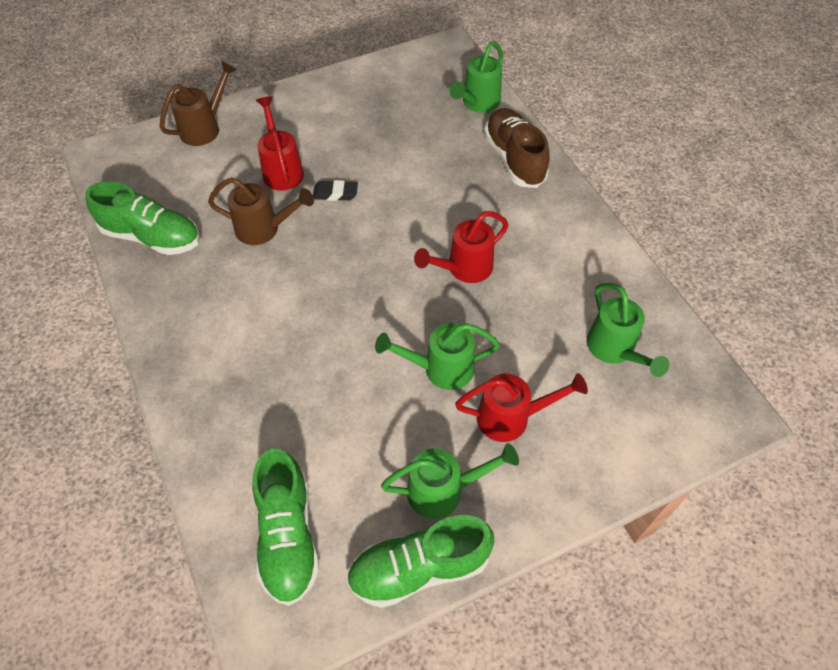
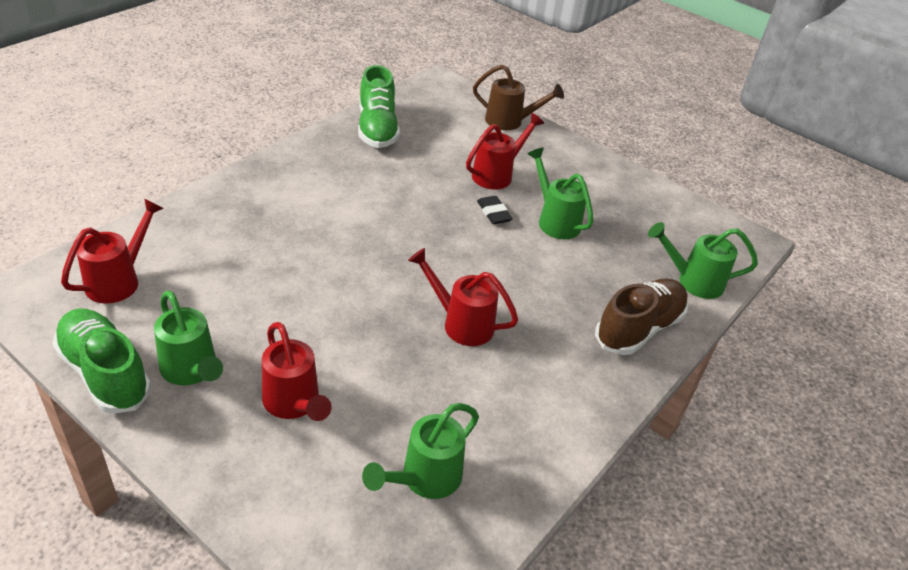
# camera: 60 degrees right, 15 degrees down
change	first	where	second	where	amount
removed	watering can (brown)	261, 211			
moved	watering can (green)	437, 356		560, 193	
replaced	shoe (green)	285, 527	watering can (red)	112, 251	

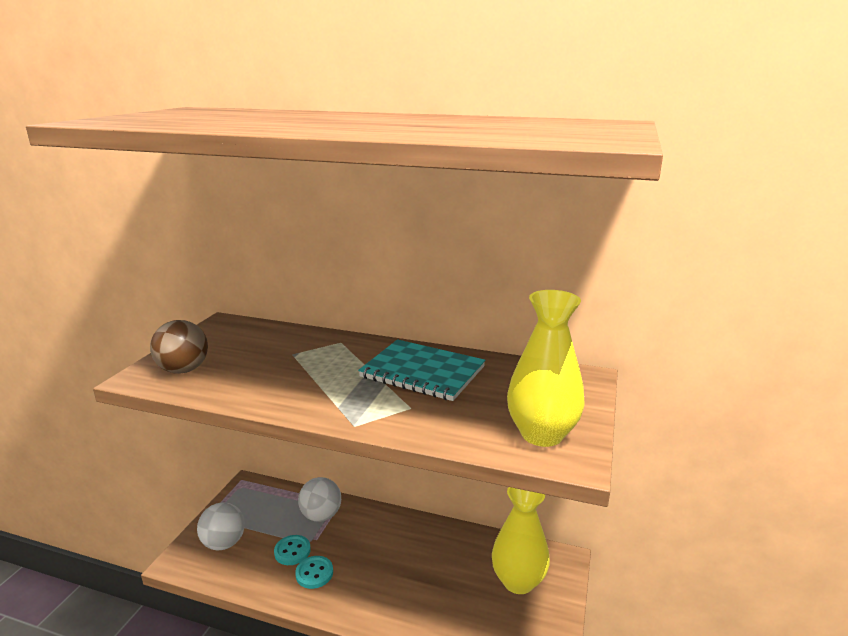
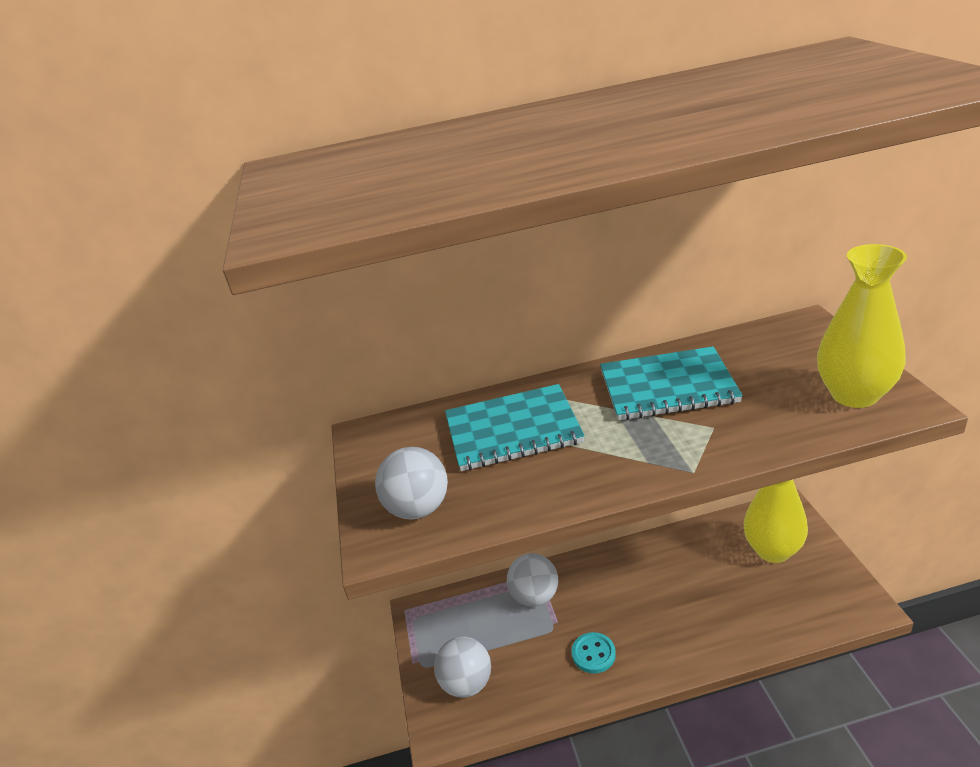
# camera: 25 degrees left, 10 degrees up
change	first	where	second	where	amount
recoloured	ball (brown)	179, 347	ball (white)	411, 483	
removed	button (turquoise)	292, 550			
added			notebook (turquoise)	515, 427	

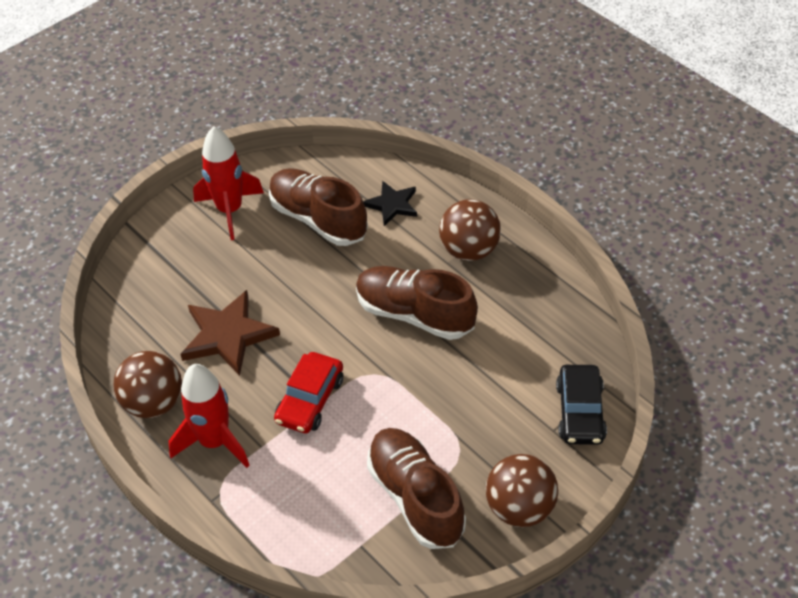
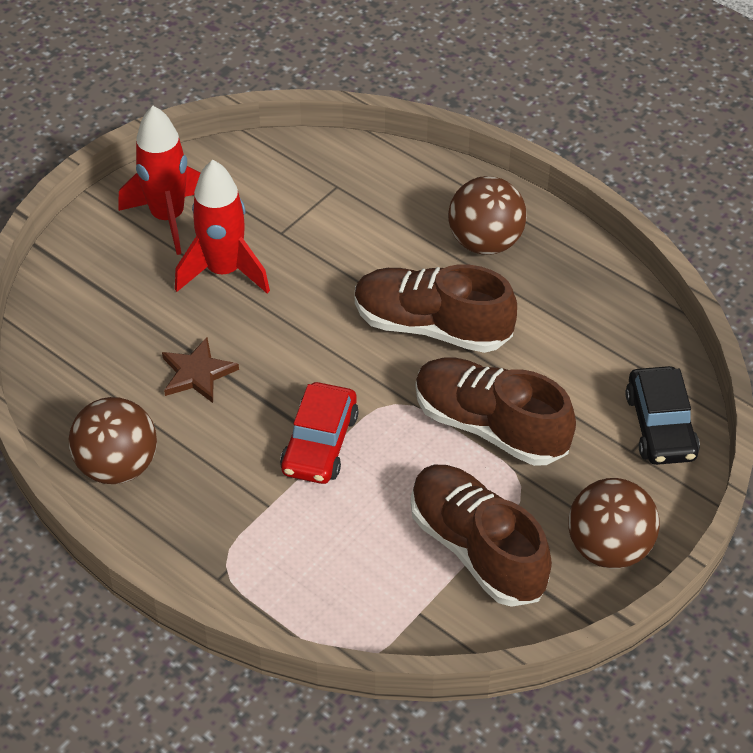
# camera: 10 degrees left, 0 degrees up
change	first	where	second	where	amount
moved	shoe (brown)	318, 207		496, 411	
removed	star (black)	390, 203			
resized	star (brown)	230, 333		200, 370	x0.61
moved	rocket (red)	209, 416		222, 226	

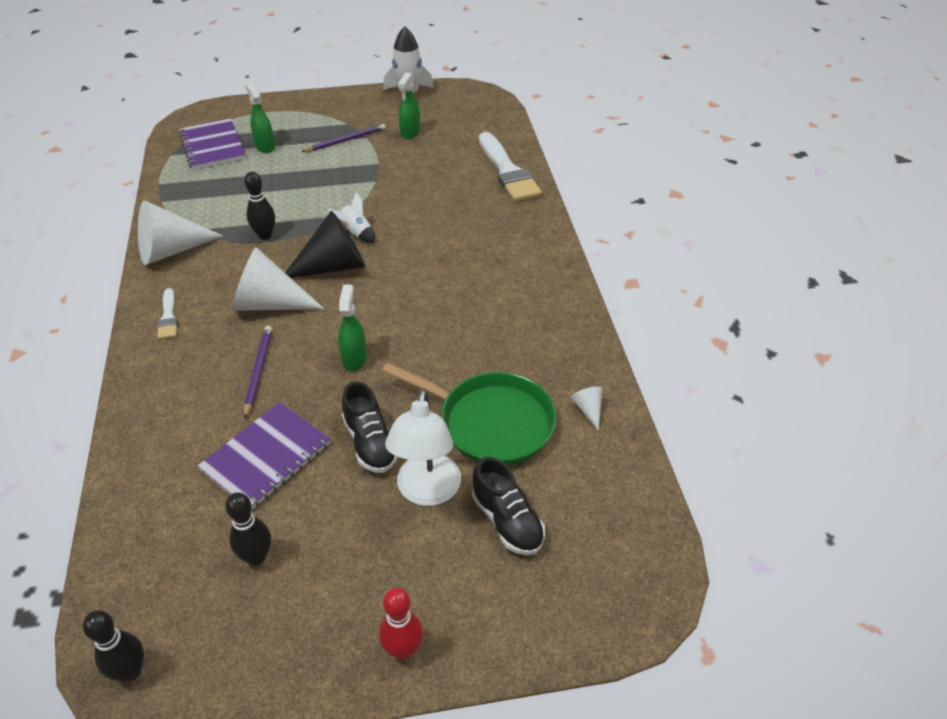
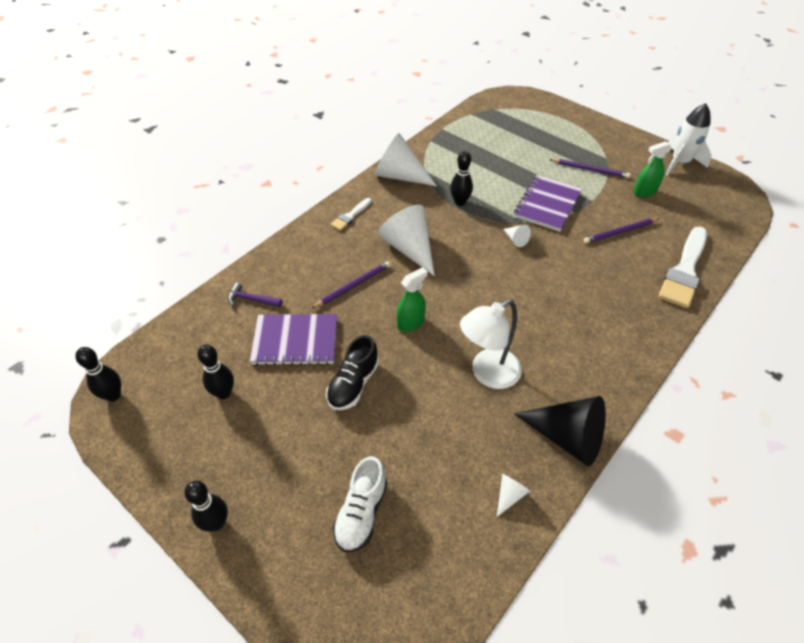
# camera: 50 degrees right, 5 degrees up
change	first	where	second	where	amount
removed	spray bottle (green)	260, 117			
moved	notebook (purple)	212, 144		548, 203	
replaced	rocket (white)	351, 217	cone (white)	517, 236	
moved	cone (black)	325, 244		560, 431	
removed	pan (green)	469, 414			
moved	lamp (white)	423, 447		491, 344	
recoloured	shoe (black)	508, 506	shoe (white)	359, 504	
recoloured	bowling pin (red)	401, 624	bowling pin (black)	206, 506	
added			pencil (purple)	622, 230	
added			hammer (purple)	255, 295	

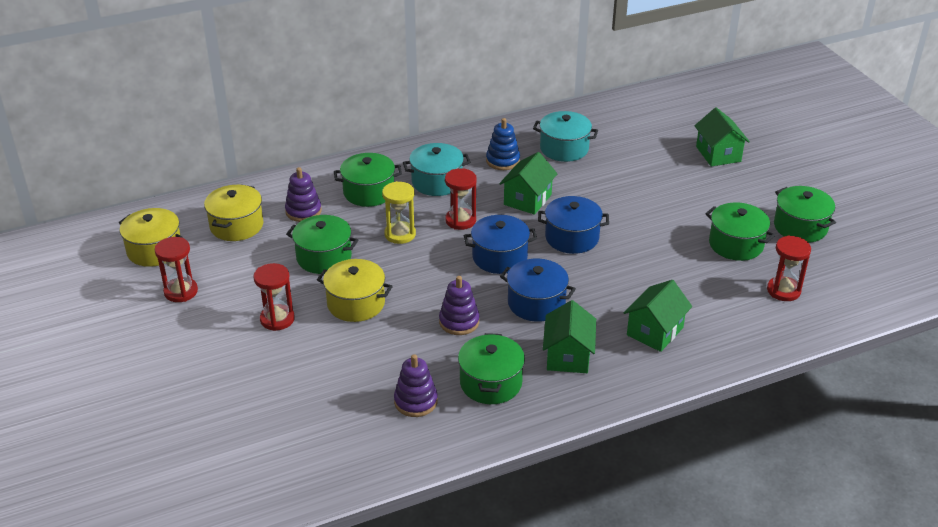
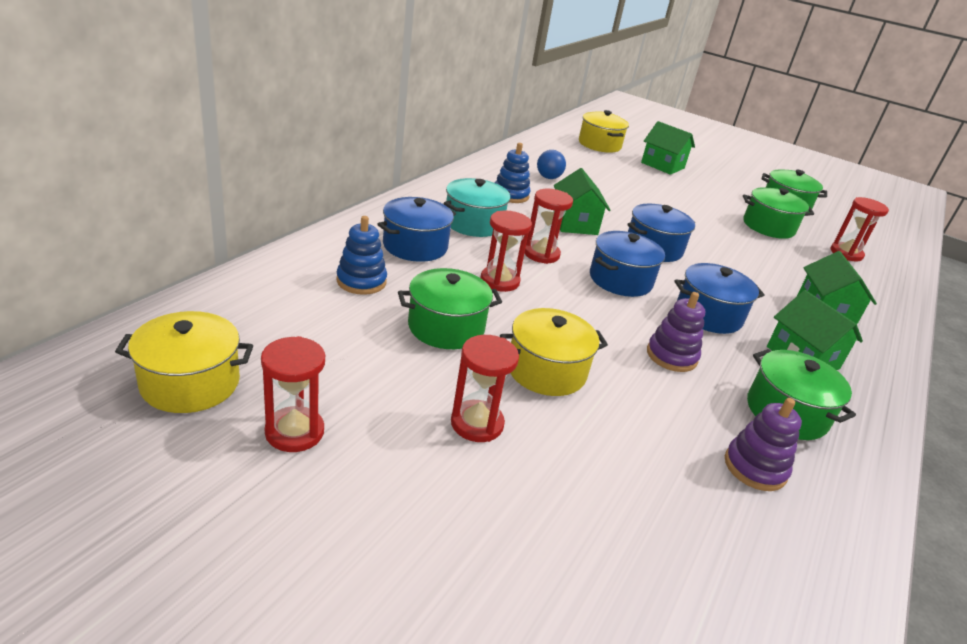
# camera: 40 degrees left, 5 degrees down
change	first	where	second	where	amount
replaced	pot (turquoise)	565, 136	ball (blue)	551, 164	
recoloured	pot (green)	368, 180	pot (blue)	416, 229	
recoloured	stacking toy (purple)	303, 194	stacking toy (blue)	361, 255	
recoloured	hourglass (yellow)	399, 212	hourglass (red)	506, 251	
moved	pot (yellow)	233, 213		604, 131	

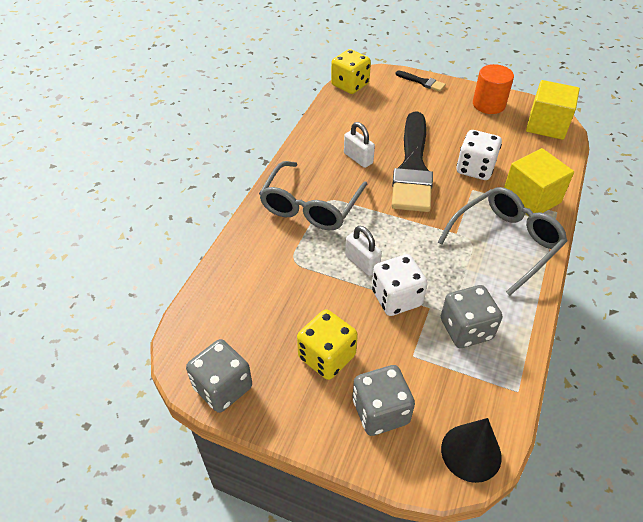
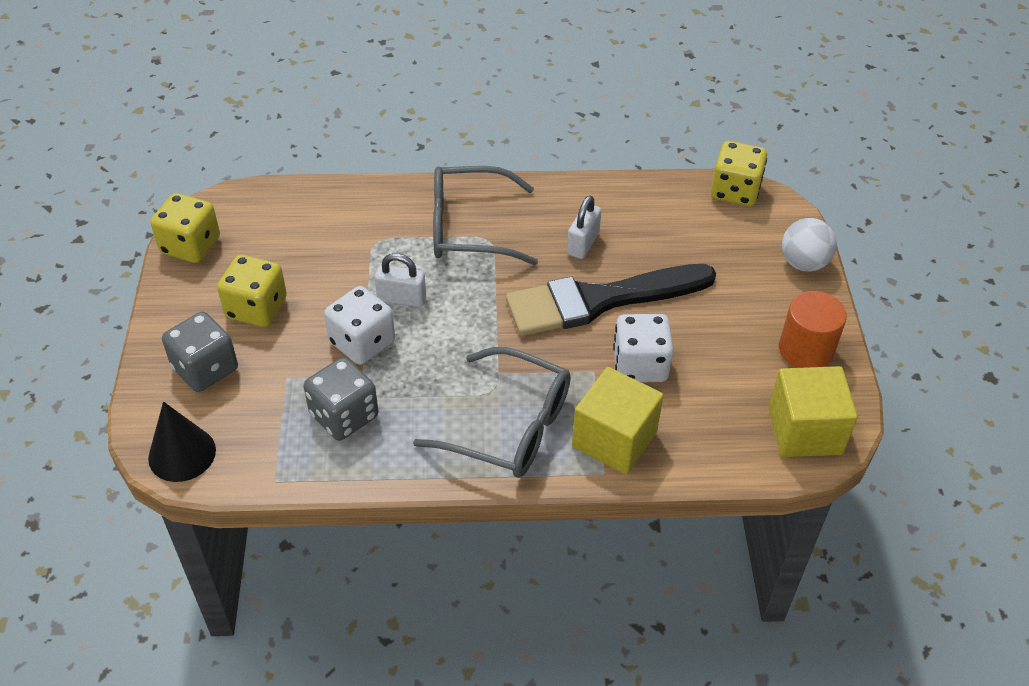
# camera: 65 degrees right, 0 degrees up
change	first	where	second	where	amount
replaced	brush (black)	421, 81	ball (white)	809, 245	
turned	padlock (white)	363, 251		400, 280	75 degrees clockwise
recoloured	dice (grey)	219, 376	dice (yellow)	185, 228	

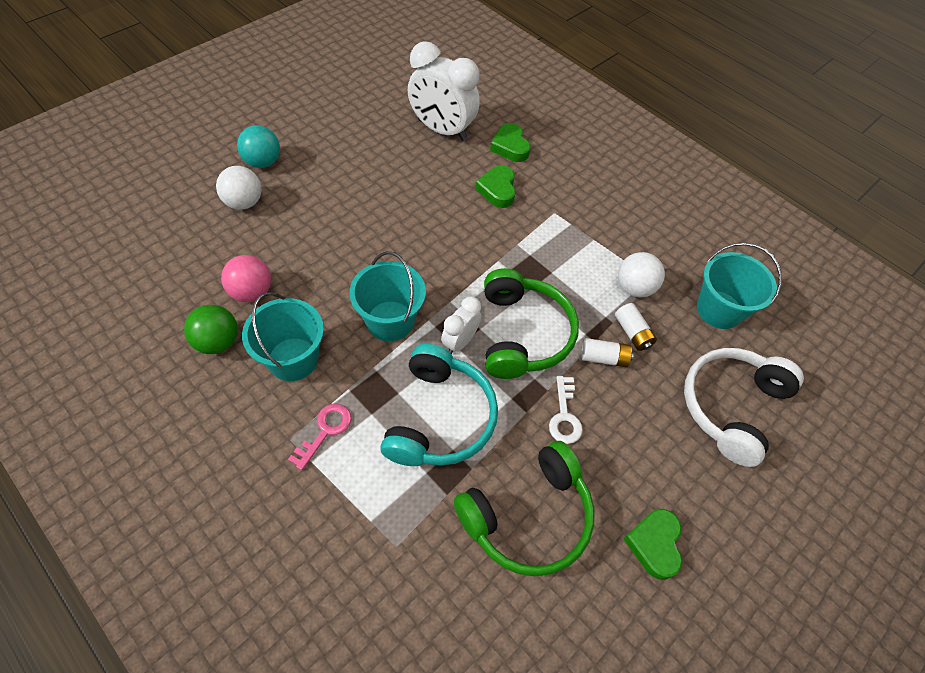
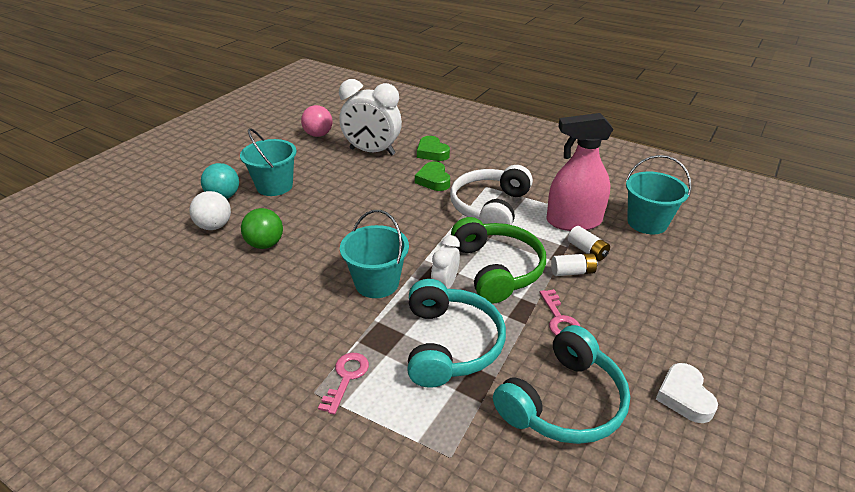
# camera: 10 degrees left, 20 degrees down
change	first	where	second	where	amount
replaced	ball (white)	641, 274	spray bottle (pink)	580, 172	
moved	ball (pink)	246, 278		317, 121	
moved	bucket (turquoise)	283, 336		268, 162	
moved	ball (green)	211, 329		262, 228	
moved	headphones (white)	744, 407		491, 195	
recoloured	key (white)	566, 410	key (pink)	560, 312	
recoloured	headphones (green)	524, 508	headphones (turquoise)	561, 384	
recoloured	heart (green)	653, 544	heart (white)	687, 393	

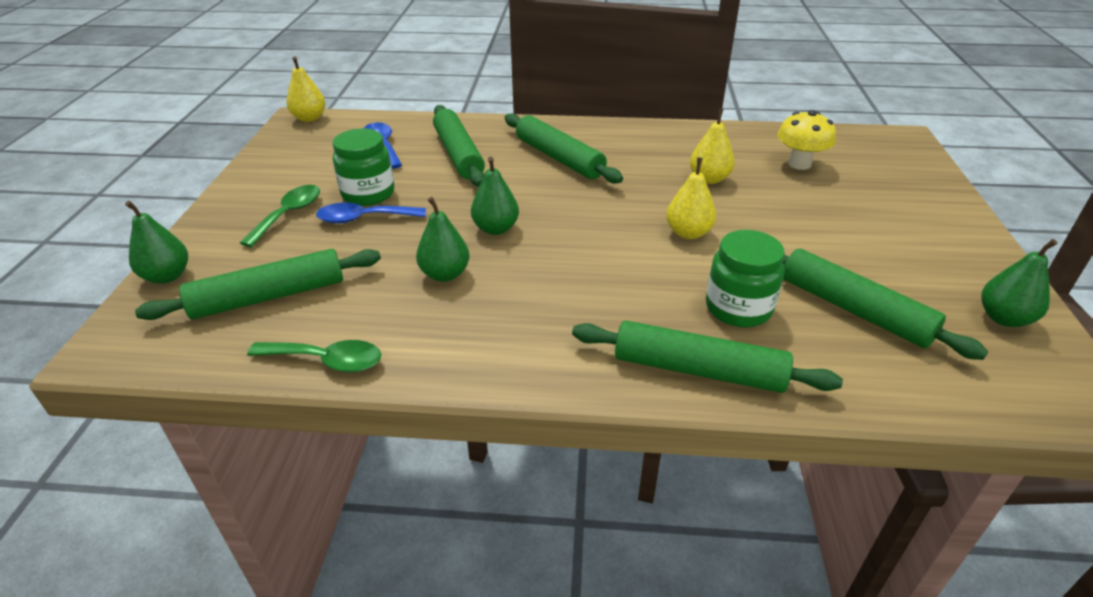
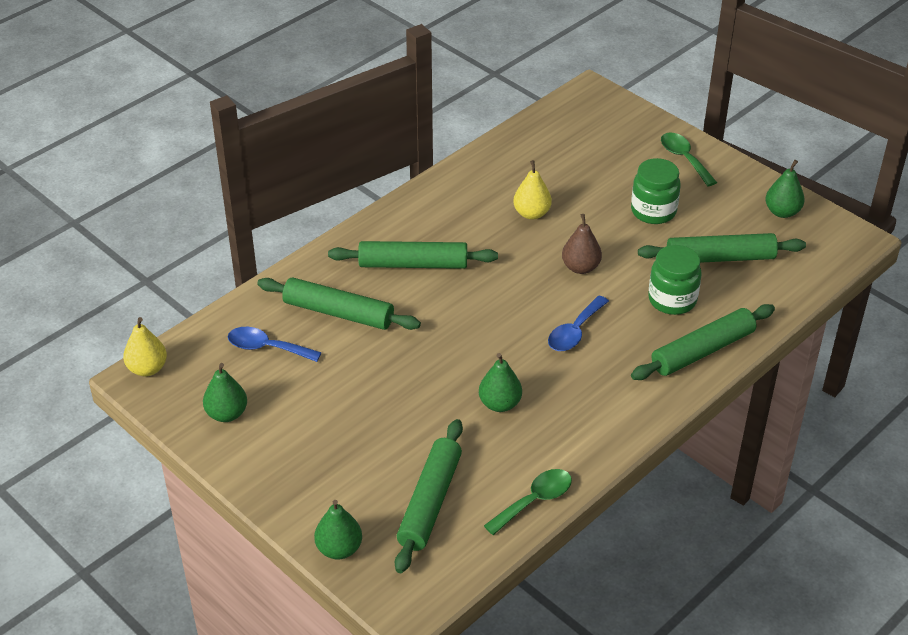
# camera: 50 degrees left, 5 degrees up
change	first	where	second	where	amount
removed	mushroom (yellow)	806, 140			
moved	jar (green)	363, 167		656, 191	
moved	pear (green)	495, 196		225, 392	
recoloured	pear (yellow)	691, 198	pear (brown)	582, 244	
moved	spoon (green)	280, 216		689, 159	
moved	spoon (blue)	371, 213		578, 323	

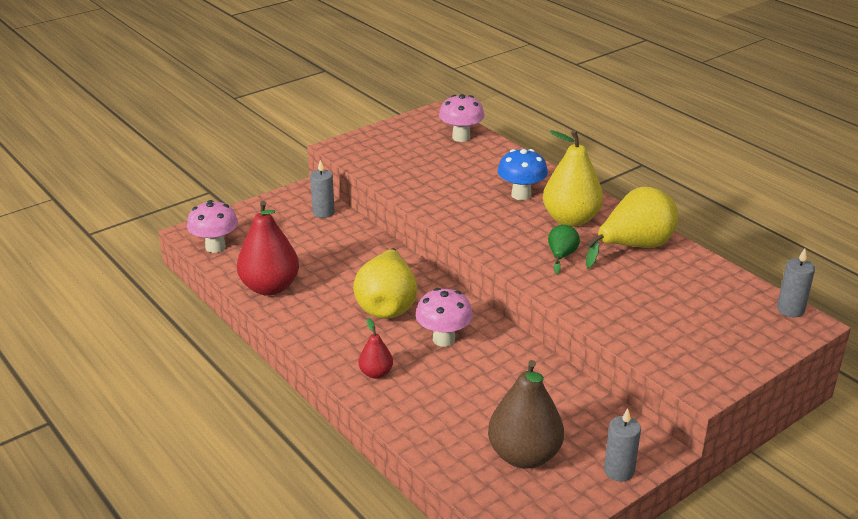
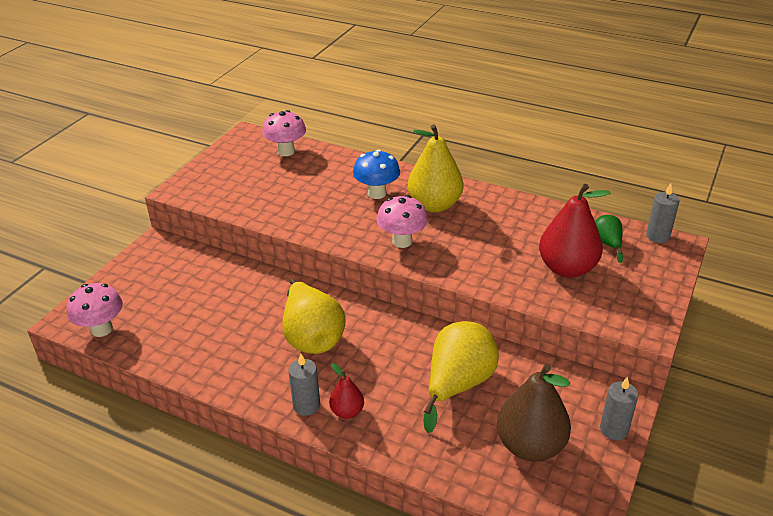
# camera: 25 degrees left, 5 degrees up
change	first	where	second	where	amount
moved	candle (grey)	322, 189		304, 385	
moved	pear (yellow)	632, 227		461, 377	
moved	pear (red)	268, 248		575, 231	
moved	pear (green)	564, 249		609, 239	
moved	mushroom (pink)	444, 317		402, 221	

